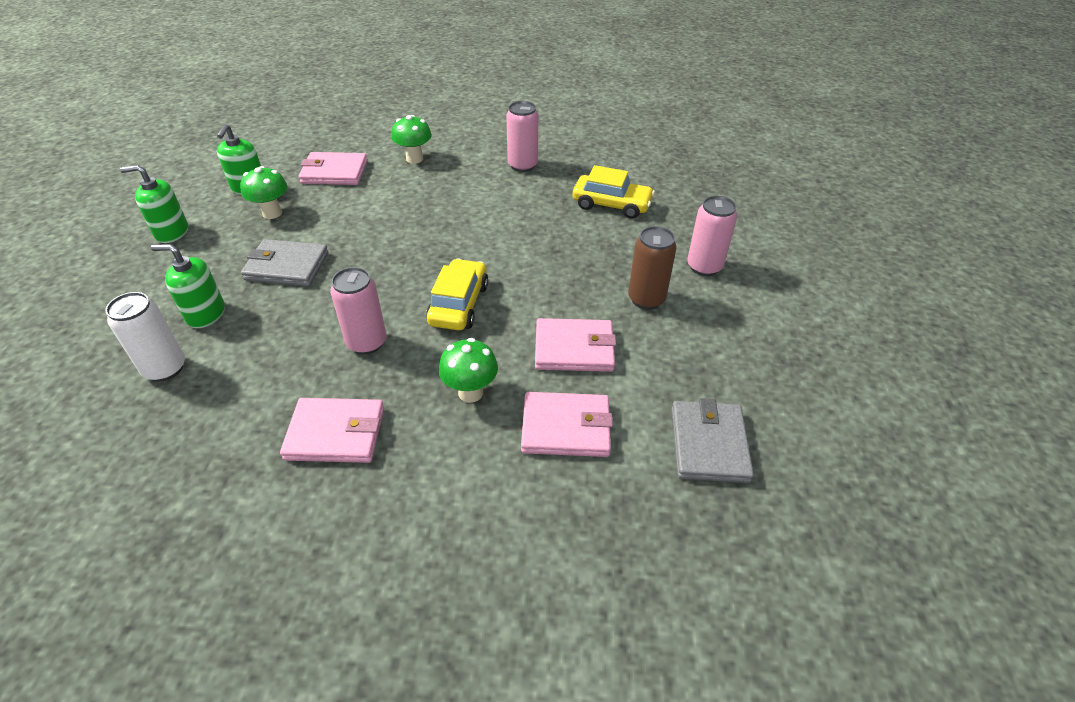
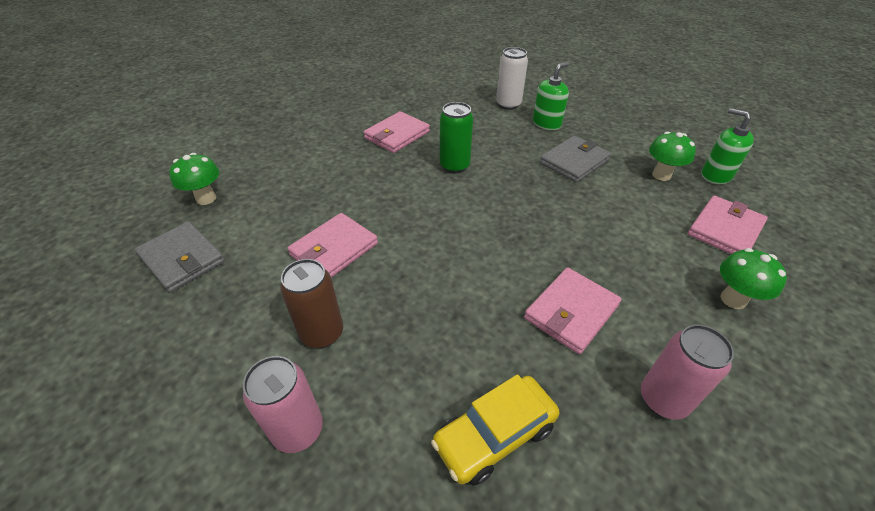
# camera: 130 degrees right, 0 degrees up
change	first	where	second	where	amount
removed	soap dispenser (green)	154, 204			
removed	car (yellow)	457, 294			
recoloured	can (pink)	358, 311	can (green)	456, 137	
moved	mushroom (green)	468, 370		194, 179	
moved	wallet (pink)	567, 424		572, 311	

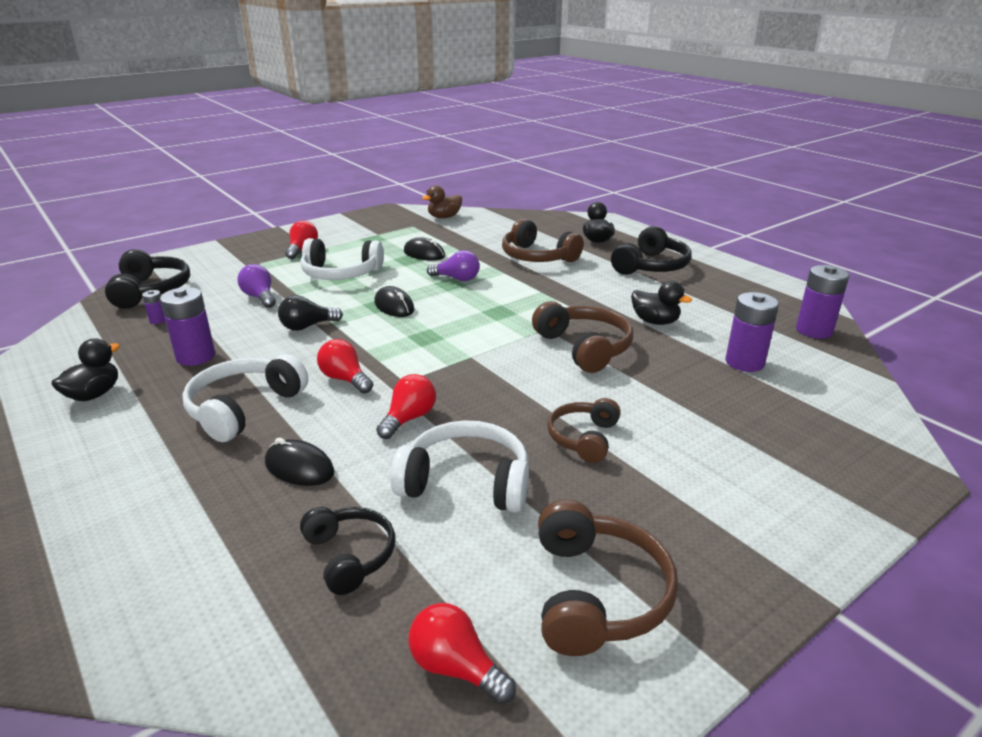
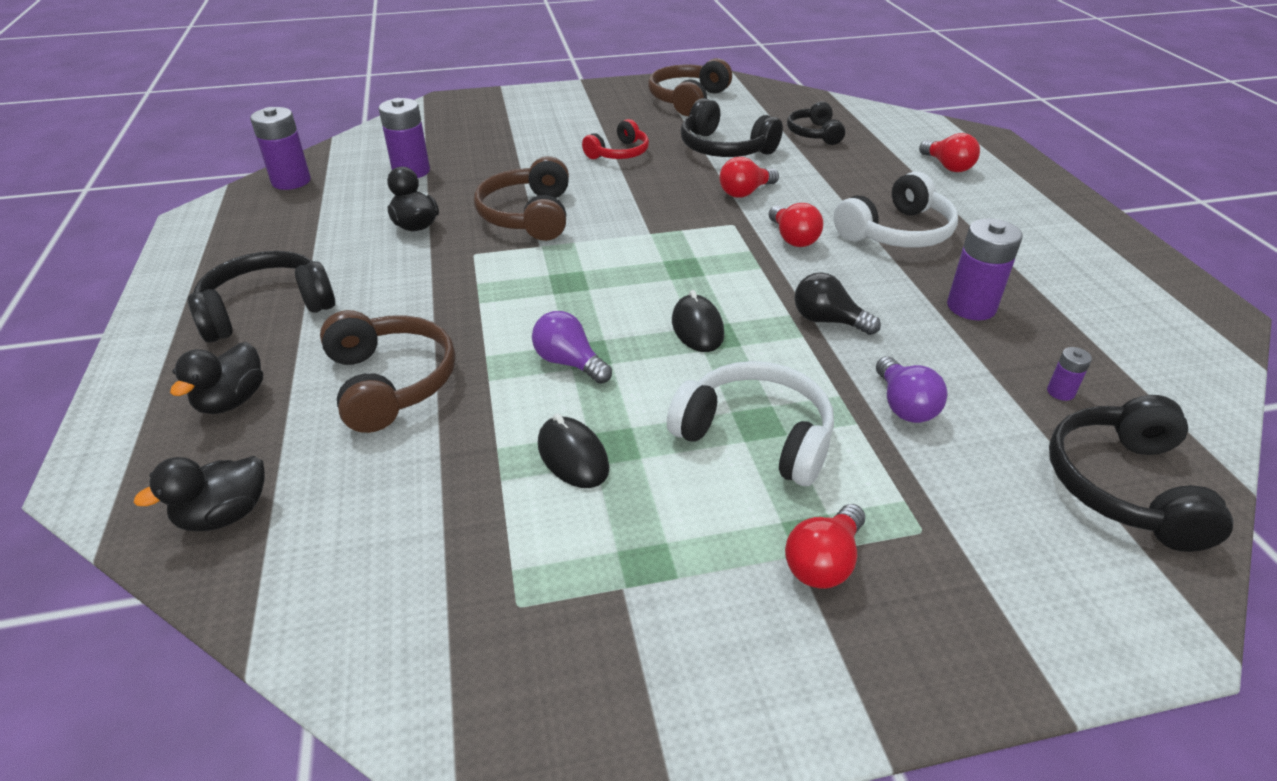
# camera: 155 degrees left, 10 degrees up
change	first	where	second	where	amount
removed	duck (brown)	442, 201			
turned	light bulb (black)	310, 313		837, 304	150 degrees counterclockwise
moved	duck (black)	85, 370		199, 493	
recoloured	headphones (brown)	584, 430	headphones (red)	615, 139	
recoloured	headphones (white)	459, 466	headphones (black)	732, 127	
removed	mouse (black)	299, 462			
moved	light bulb (red)	462, 653		949, 152	

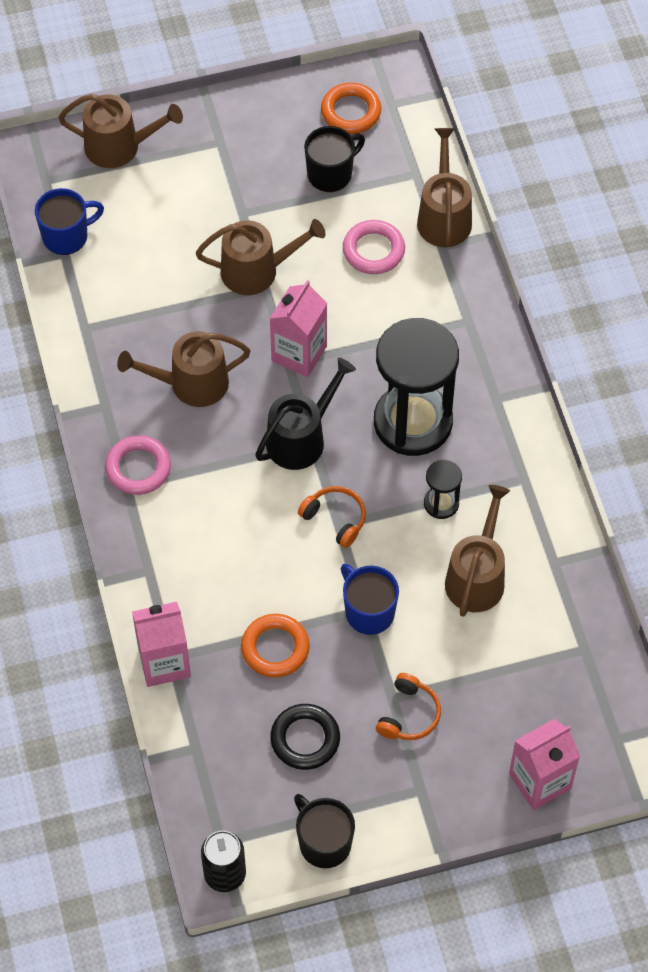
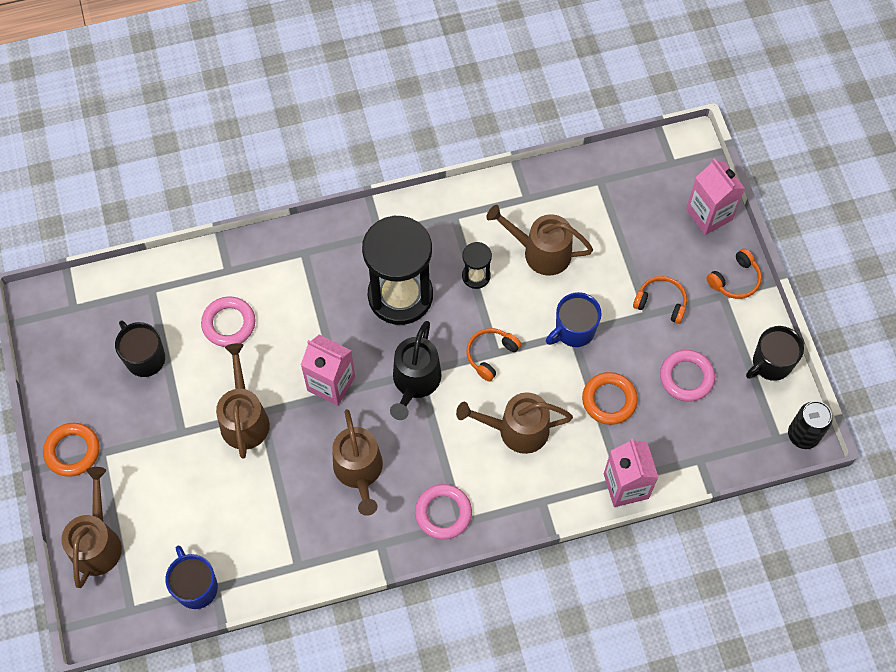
# camera: 90 degrees left, 5 degrees up
change	first	where	second	where	amount
moved	ring (orange)	351, 108		71, 450	
moved	watering can (brown)	444, 187		514, 423	
turned	watering can (black)	305, 414		416, 370	120 degrees counterclockwise
recoloured	ring (black)	305, 737	ring (pink)	687, 376	
added			headphones (orange)	734, 273	

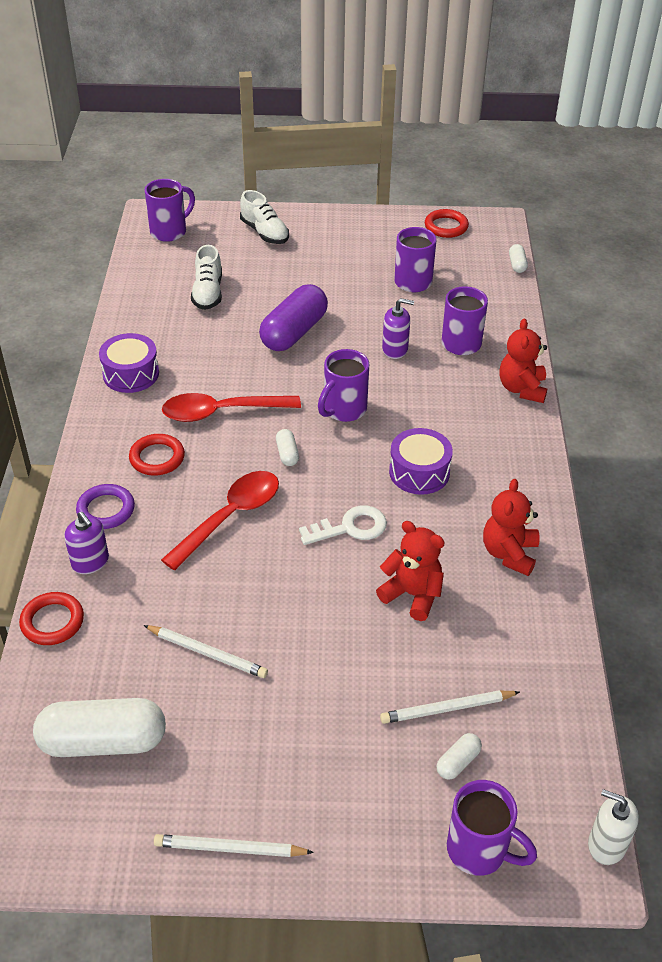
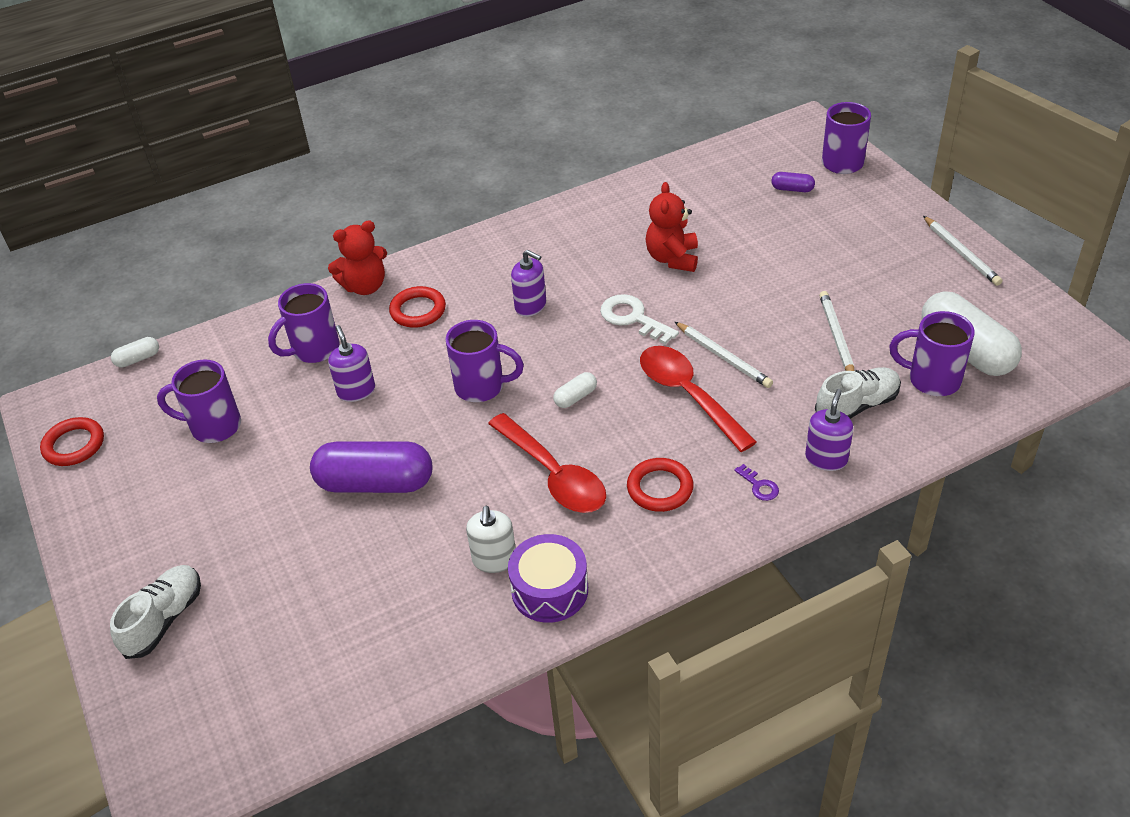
# camera: 115 degrees left, 0 degrees up
change	first	where	second	where	amount
moved	mug (purple)	170, 210		932, 353	
moved	shoe (white)	206, 277		858, 393	
replaced	drum (purple)	421, 461	soap dispenser (purple)	528, 283	
turned	spoon (red)	220, 520		698, 399	45 degrees clockwise
removed	teddy bear (red)	511, 527			
replaced	ring (purple)	105, 506	key (purple)	756, 482	
moved	ring (red)	51, 618		417, 307	
moved	pencil (white)	450, 707		724, 355	
recoloured	capsule (white)	459, 756	capsule (purple)	793, 182	
moved	soap dispenser (white)	613, 827		491, 539	

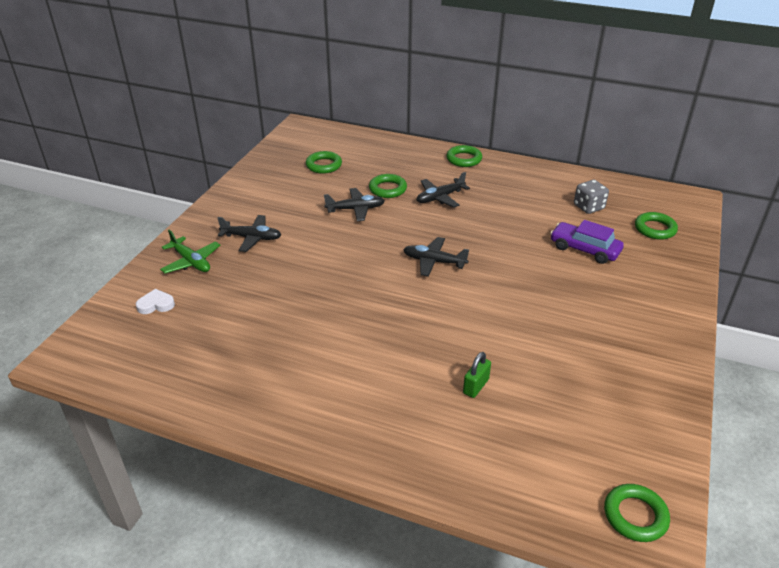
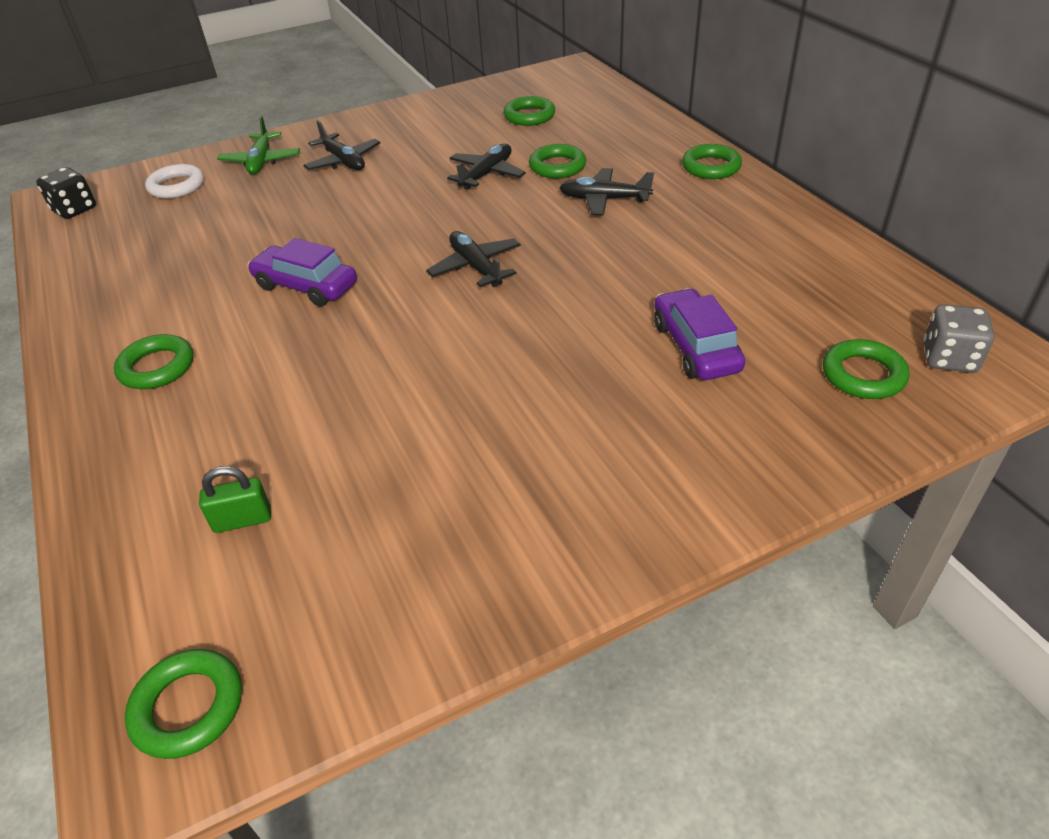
# camera: 45 degrees right, 5 degrees up
change	first	where	second	where	amount
moved	dice (grey)	591, 197		958, 338	
turned	plane (black)	354, 204		486, 167	90 degrees counterclockwise
replaced	heart (white)	155, 301	ring (white)	174, 181	
moved	padlock (green)	477, 375		235, 499	
added			dice (black)	66, 193	
added			car (purple)	302, 272	
added			ring (green)	153, 361	

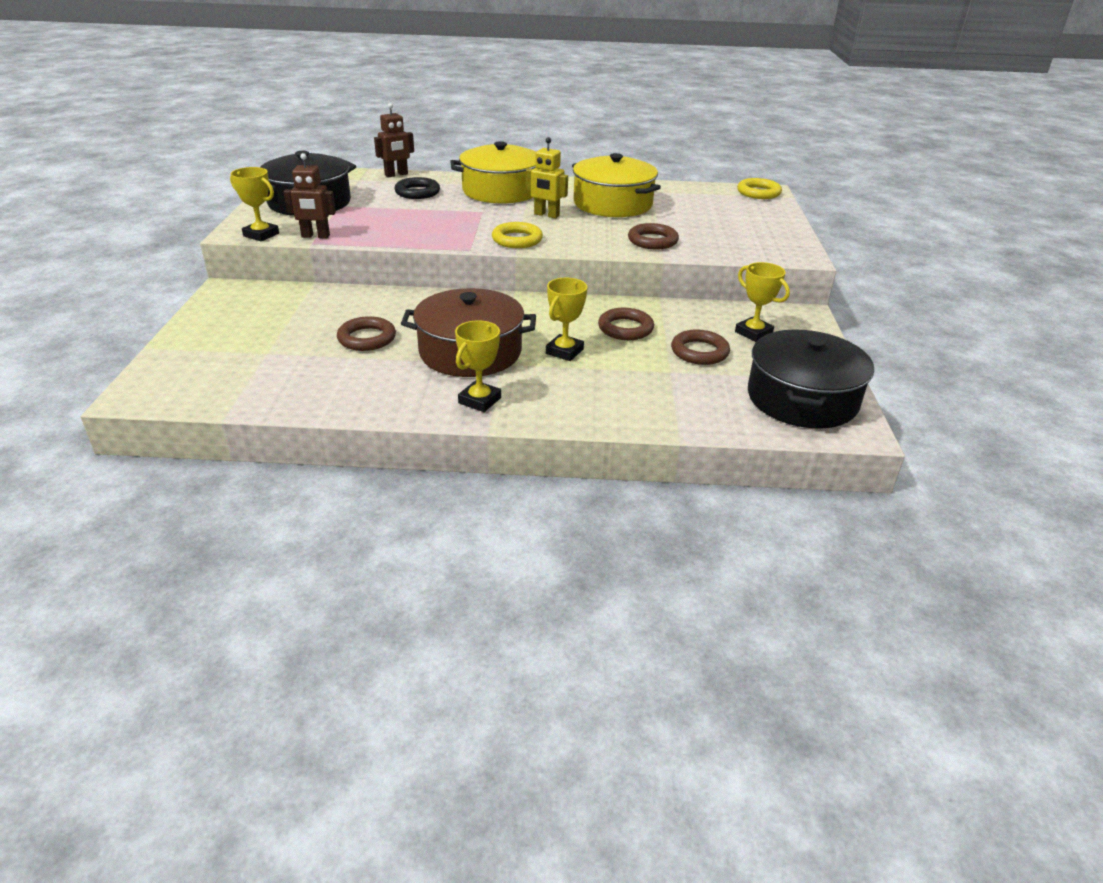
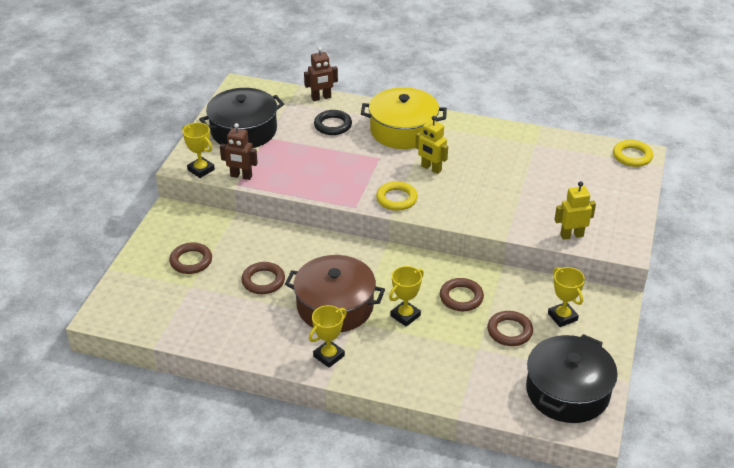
# camera: 15 degrees right, 5 degrees up
change	first	where	second	where	amount
removed	pot (yellow)	616, 185			
moved	ring (brown)	653, 236		190, 258	
added			robot (yellow)	575, 210	

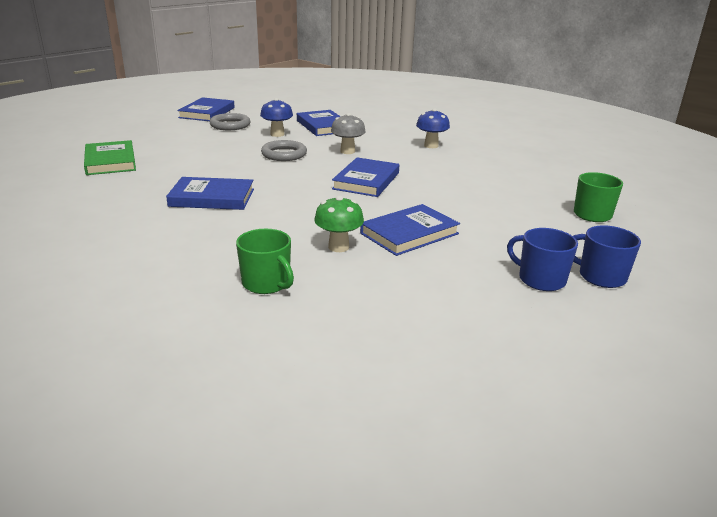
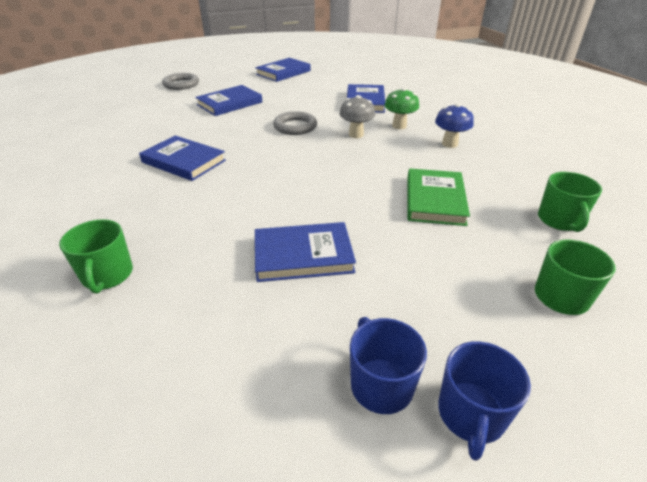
# camera: 30 degrees right, 10 degrees up
change	first	where	second	where	amount
removed	mushroom (blue)	276, 117			
moved	ring (grey)	230, 121		180, 81	
moved	book (green)	110, 157		438, 197	
moved	book (blue)	365, 177		228, 100	
moved	mushroom (green)	339, 224		402, 108	
turned	mug (blue)	607, 256		484, 401	135 degrees counterclockwise
added			mug (green)	570, 202	

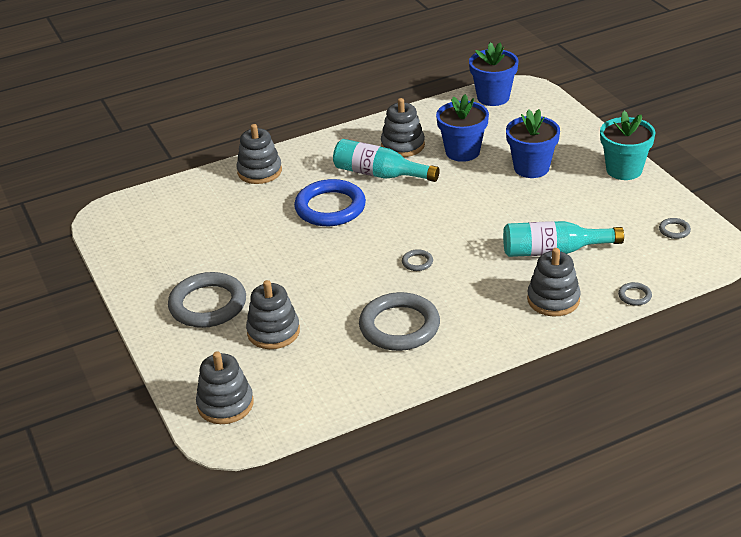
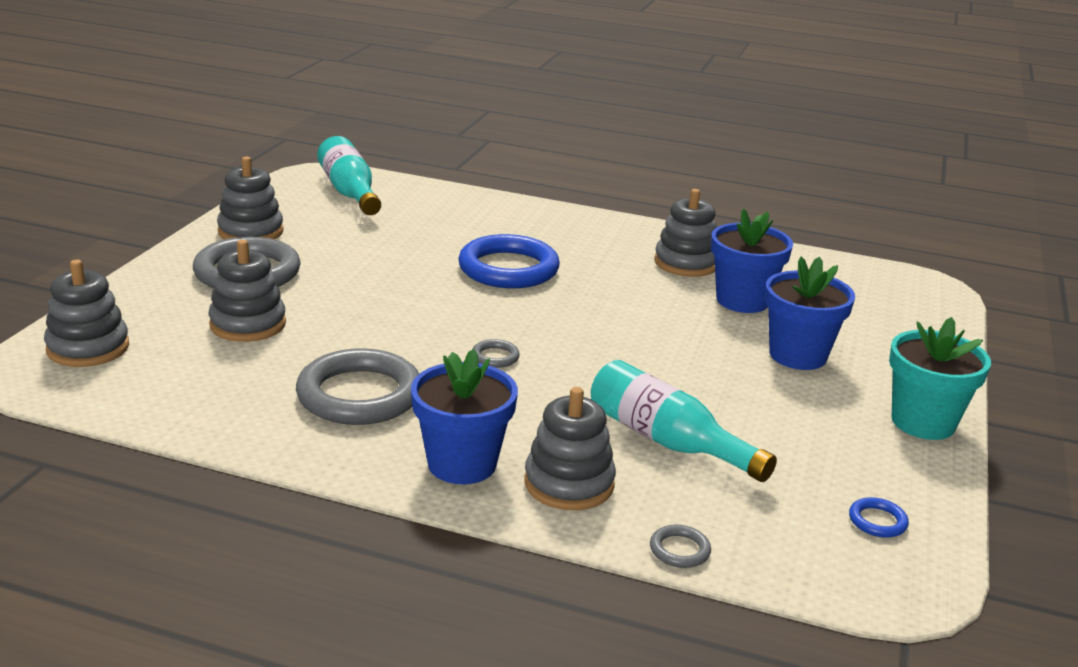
# camera: 40 degrees right, 10 degrees down
change	first	where	second	where	amount
moved	flower pot (blue)	493, 74		464, 416	
moved	stacking toy (grey)	259, 154		250, 198	
moved	bottle (turquoise)	386, 160		349, 175	
recoloured	ring (grey)	675, 228	ring (blue)	879, 517	

